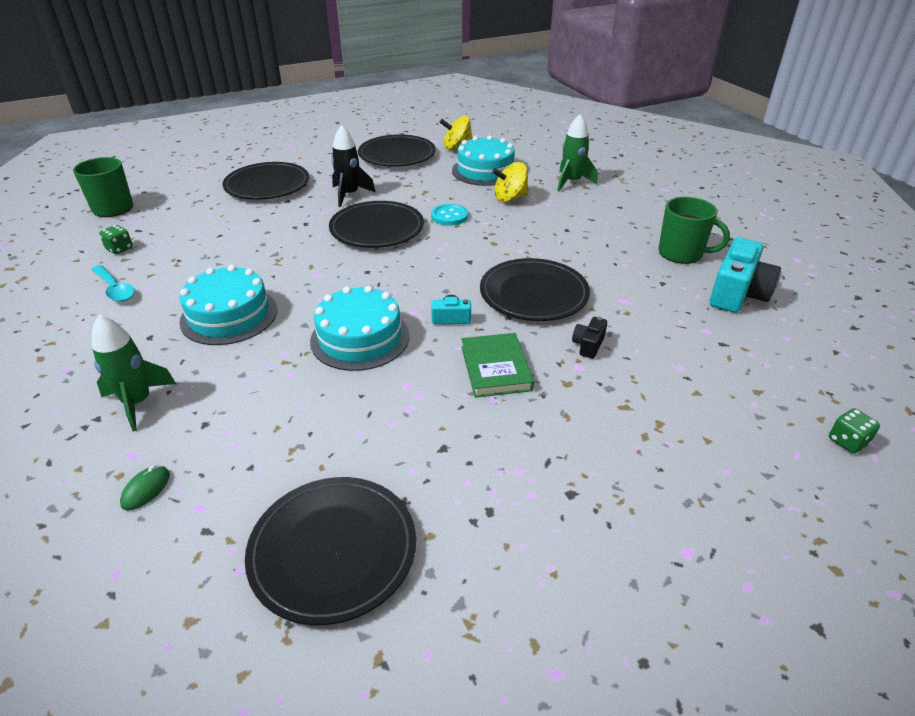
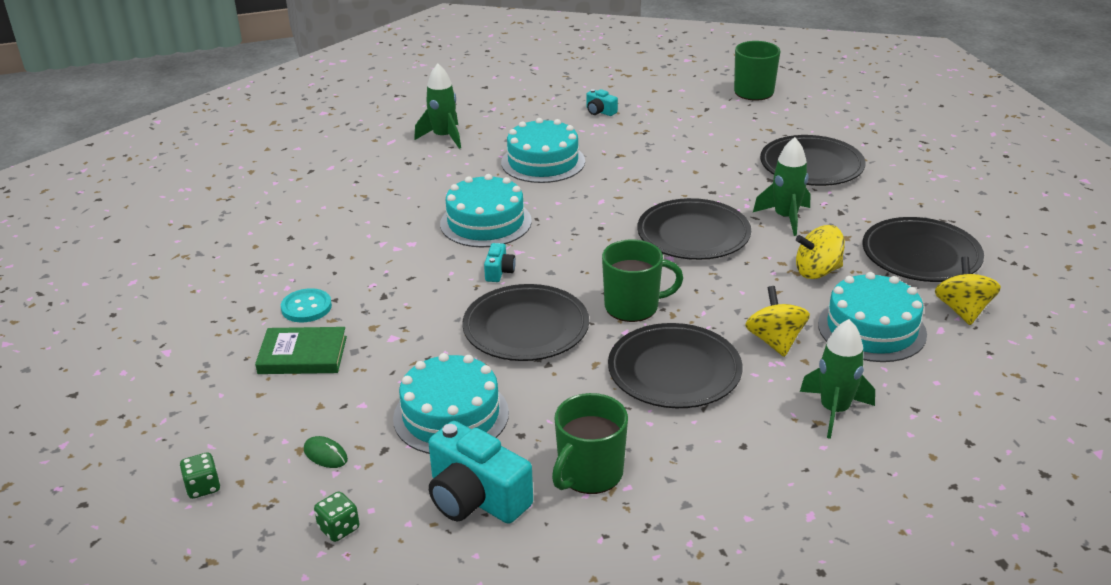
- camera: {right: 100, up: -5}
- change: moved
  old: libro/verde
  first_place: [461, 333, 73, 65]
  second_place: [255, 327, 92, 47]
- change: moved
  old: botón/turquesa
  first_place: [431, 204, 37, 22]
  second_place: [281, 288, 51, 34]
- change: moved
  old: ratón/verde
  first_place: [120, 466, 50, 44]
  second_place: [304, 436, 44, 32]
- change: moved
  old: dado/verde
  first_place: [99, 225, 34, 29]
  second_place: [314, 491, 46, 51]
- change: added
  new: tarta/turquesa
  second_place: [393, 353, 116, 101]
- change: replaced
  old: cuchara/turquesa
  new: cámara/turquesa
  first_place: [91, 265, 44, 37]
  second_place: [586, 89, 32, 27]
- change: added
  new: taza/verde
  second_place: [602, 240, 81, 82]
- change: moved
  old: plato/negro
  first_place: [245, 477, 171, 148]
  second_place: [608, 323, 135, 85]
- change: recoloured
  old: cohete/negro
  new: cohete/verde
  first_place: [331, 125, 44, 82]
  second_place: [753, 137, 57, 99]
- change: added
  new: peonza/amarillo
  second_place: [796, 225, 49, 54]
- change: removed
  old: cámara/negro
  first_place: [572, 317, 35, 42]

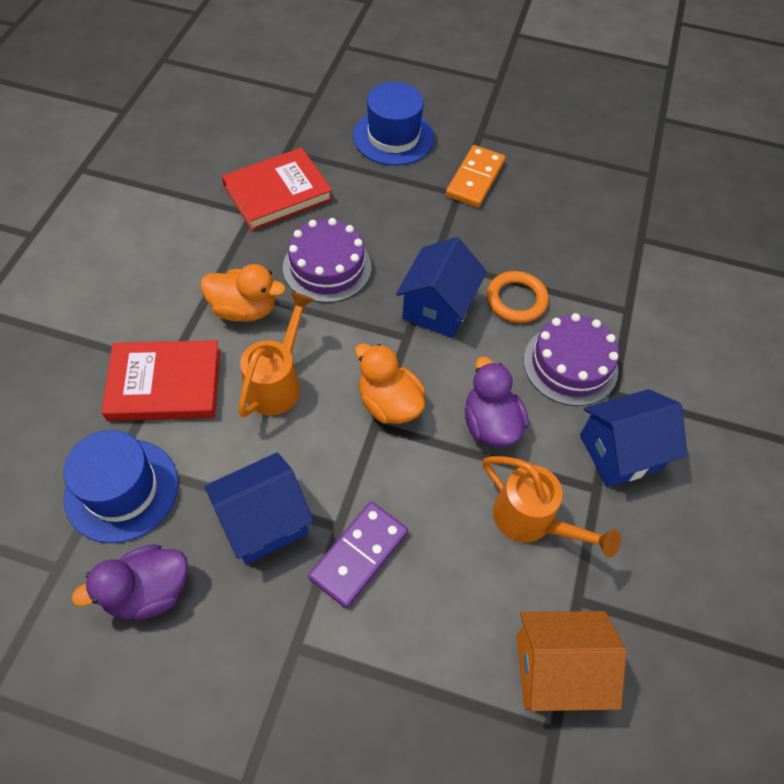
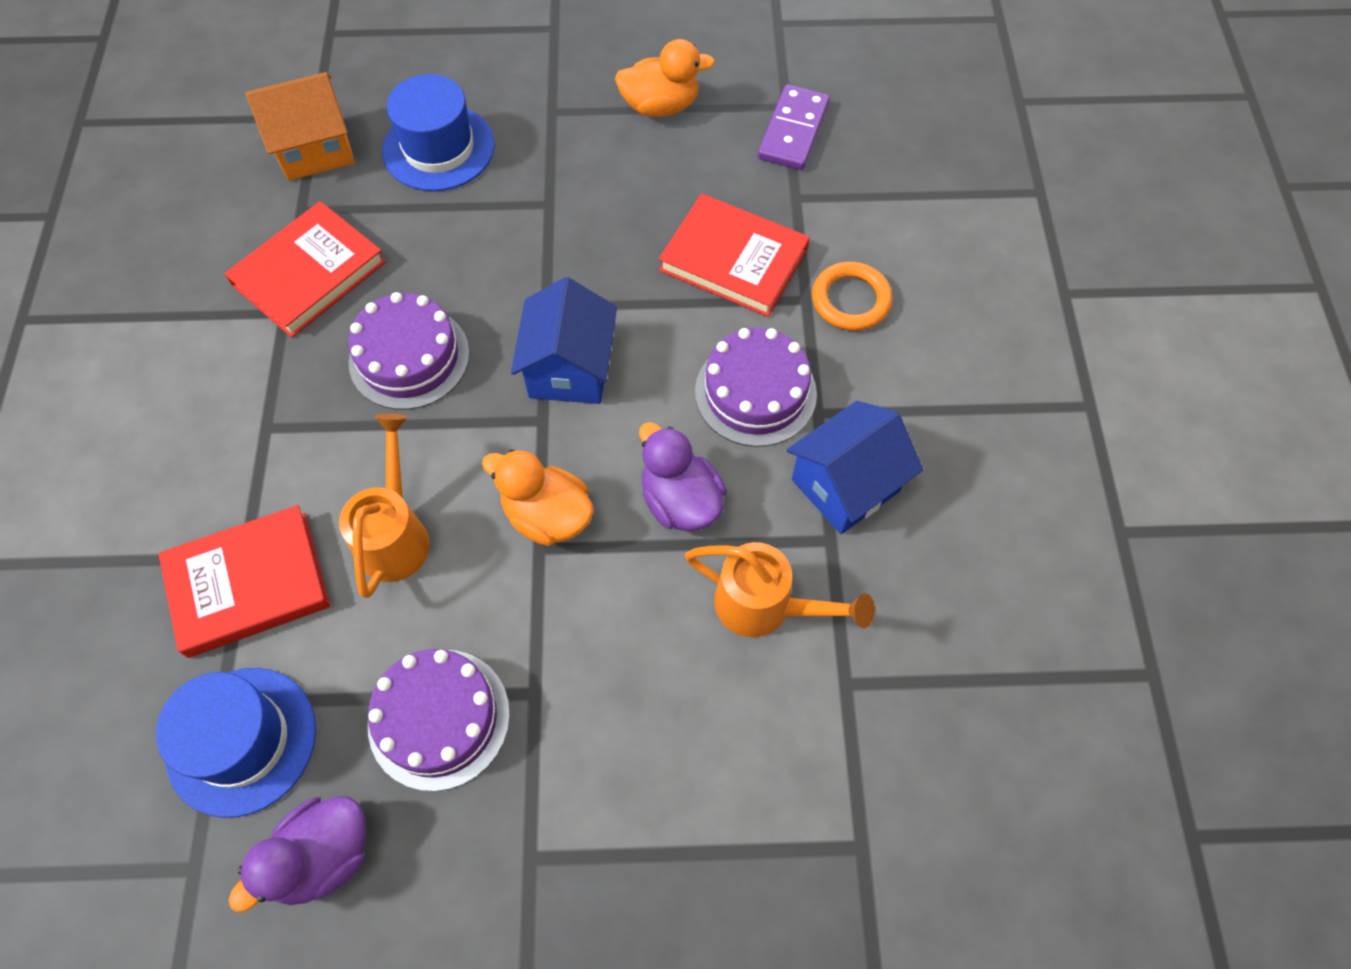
- camera: {right: -15, up: 5}
- change: moved
  old: casa/naranja
  first_place: [517, 611, 110, 100]
  second_place: [246, 72, 109, 109]
- change: replaced
  old: casa/azul
  new: tarta/morado
  first_place: [204, 452, 110, 112]
  second_place: [368, 649, 142, 142]
- change: moved
  old: pato/naranja
  first_place: [201, 264, 84, 58]
  second_place: [615, 39, 100, 78]
- change: added
  new: libro/rojo
  second_place: [659, 193, 151, 124]
- change: moved
  old: ficha de dominó/morado
  first_place: [308, 502, 100, 106]
  second_place: [758, 85, 72, 85]
- change: moved
  old: anillo/naranja
  first_place: [487, 271, 62, 52]
  second_place: [812, 262, 81, 69]
- change: removed
  old: ficha de dominó/naranja
  first_place: [446, 145, 59, 62]

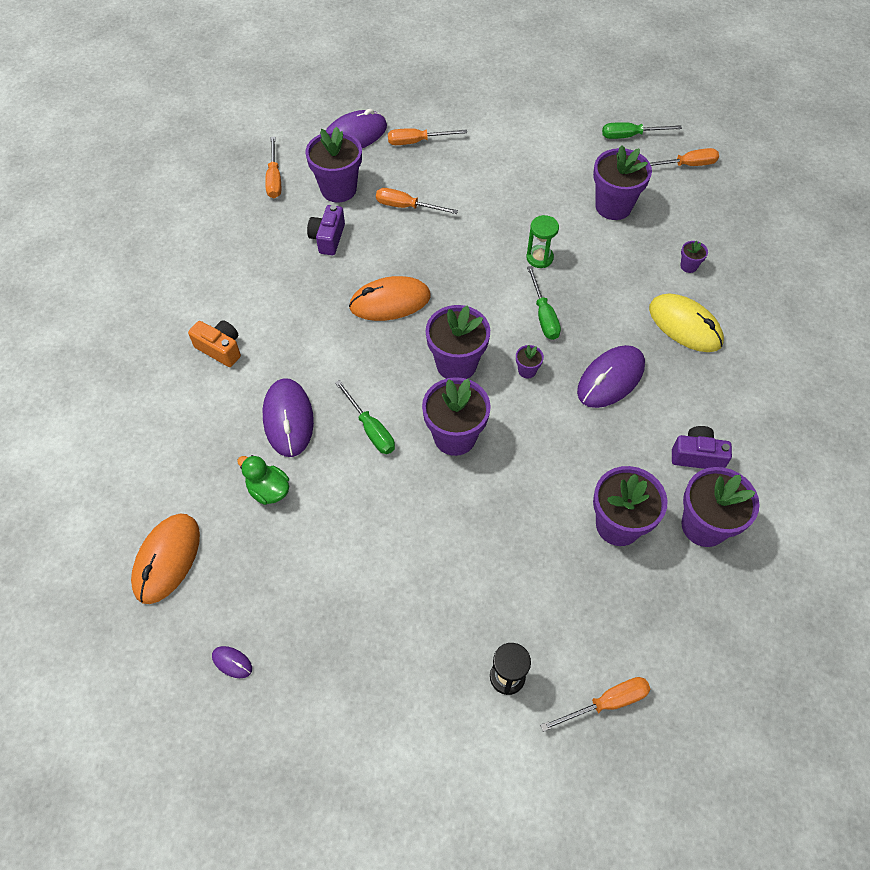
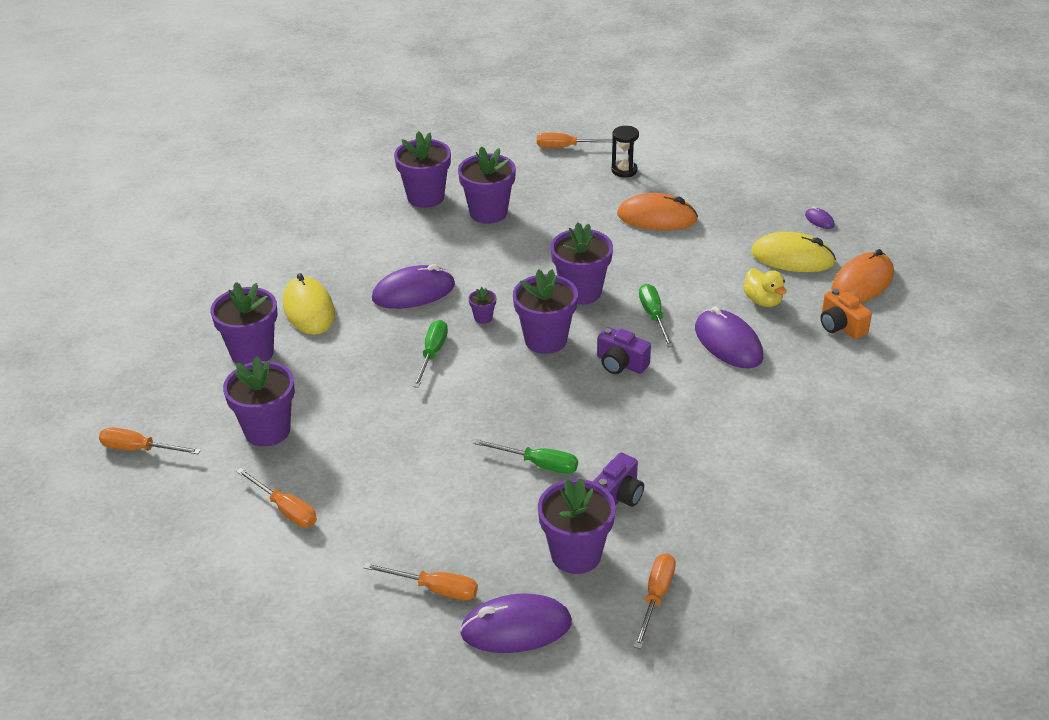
- camera: {right: -155, up: -20}
- change: resized
  old: maceta/morado
  first_place: [680, 240, 28, 33]
  second_place: [210, 282, 67, 83]
  factor: 2.25
- change: moved
  old: destornillador/naranja
  first_place: [376, 188, 82, 26]
  second_place: [236, 468, 81, 59]
- change: moved
  old: destornillador/verde
  first_place: [602, 122, 80, 17]
  second_place: [474, 439, 104, 35]
- change: moved
  old: cámara/morado
  first_place: [672, 426, 60, 43]
  second_place: [597, 327, 54, 47]
- change: moved
  old: ratón/naranja
  first_place: [349, 276, 82, 45]
  second_place: [617, 193, 81, 38]
- change: turned
  old: ratón/morado
  first_place: [263, 378, 51, 79]
  second_place: [695, 306, 69, 63]
  degrees: -45
- change: recoloured
  old: pato/verde
  new: pato/amarillo
  first_place: [237, 455, 52, 50]
  second_place: [743, 268, 44, 39]
- change: added
  new: ratón/amarillo
  second_place: [751, 232, 85, 40]
- change: moved
  old: cámara/naranja
  first_place: [188, 320, 53, 47]
  second_place: [821, 288, 51, 51]
- change: removed
  old: reloj de arena/verde
  first_place: [526, 215, 33, 53]

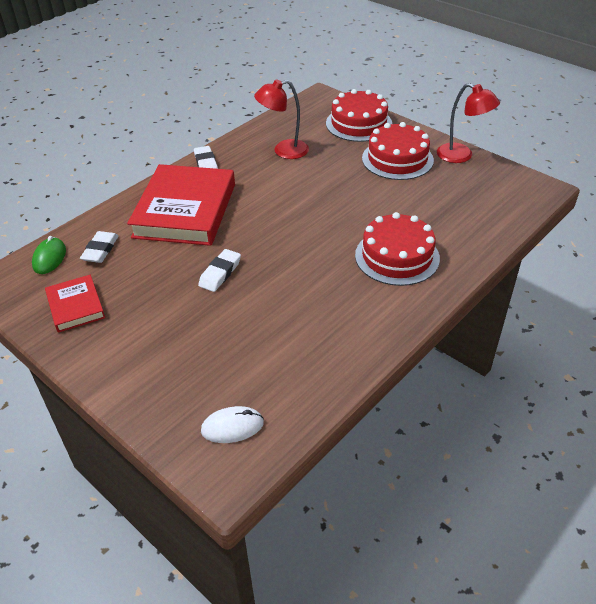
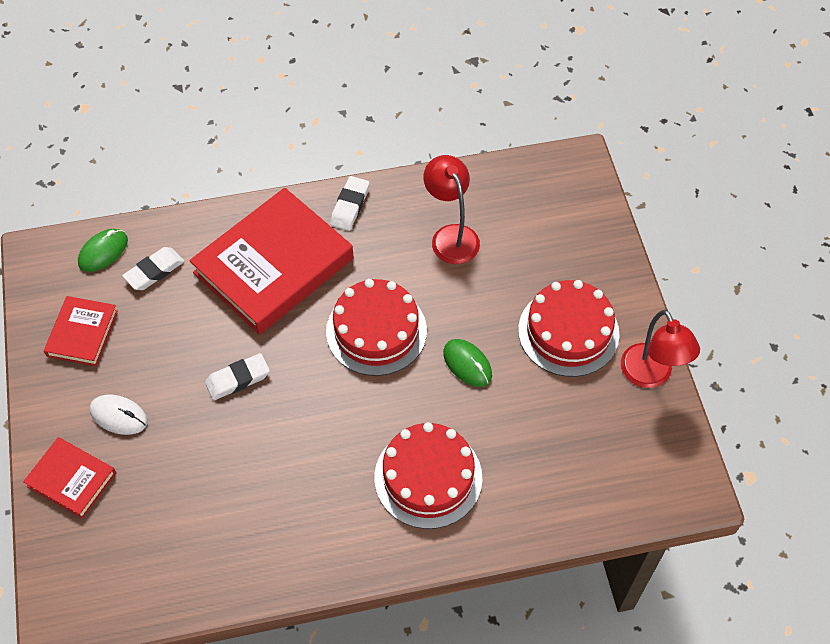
- camera: {right: 35, up: 15}
- change: added
  new: libro/rojo
  second_place: [23, 437, 93, 82]
- change: moved
  old: ratón/blanco
  first_place: [201, 406, 63, 37]
  second_place: [90, 395, 58, 40]
- change: moved
  old: tarta/rojo
  first_place: [326, 89, 66, 53]
  second_place: [326, 279, 101, 97]
- change: turned
  old: lámpara/rojo
  first_place: [254, 79, 55, 80]
  second_place: [423, 155, 57, 109]
  degrees: 45
- change: added
  new: ratón/verde
  second_place: [443, 339, 49, 48]

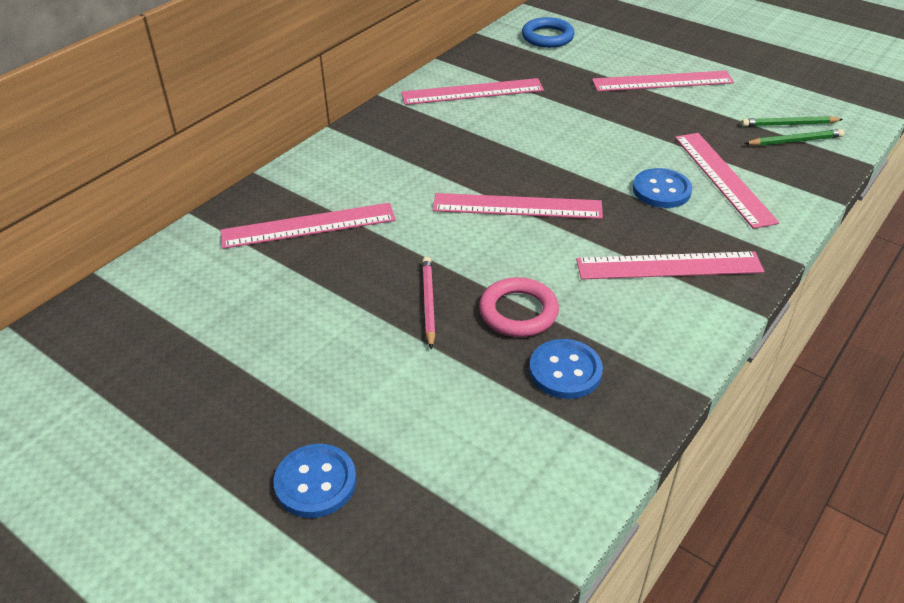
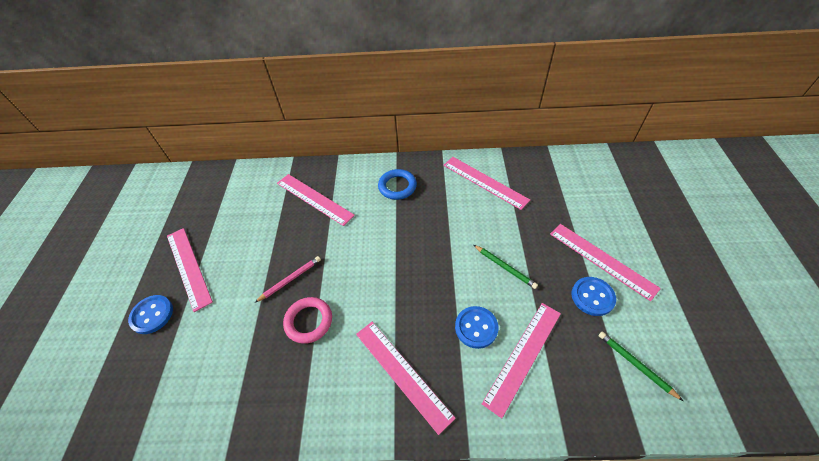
- camera: {right: 55, up: 10}
- change: moved
  old: regla/rosa
  first_place: [433, 193, 170, 26]
  second_place: [167, 228, 46, 84]
- change: moved
  old: anillo/azul
  first_place: [522, 17, 53, 31]
  second_place: [378, 169, 39, 31]
- change: moved
  old: lápiz/verde
  first_place: [744, 129, 100, 17]
  second_place: [474, 245, 64, 44]
- change: moved
  old: botón/azul
  first_place: [529, 339, 74, 60]
  second_place: [572, 277, 44, 39]

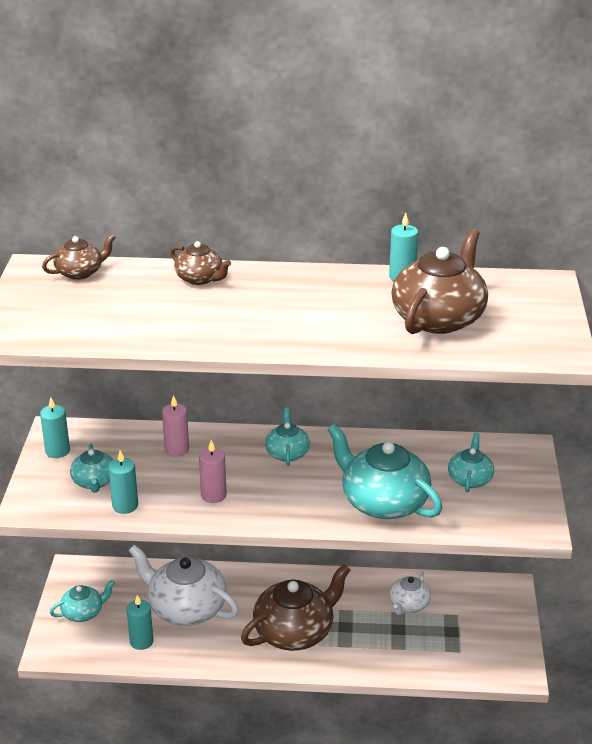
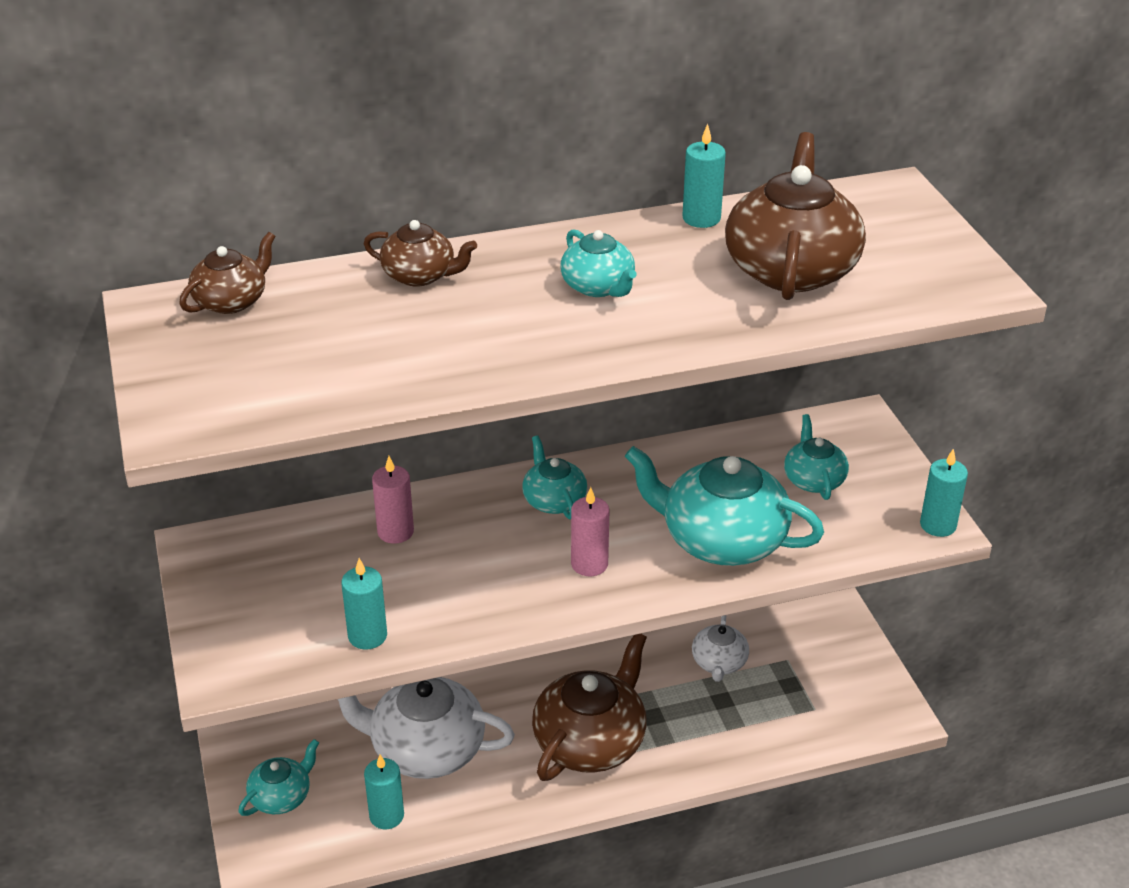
- camera: {right: -20, up: 5}
- change: moved
  old: tetera/turquesa
  first_place: [70, 444, 43, 49]
  second_place: [560, 229, 76, 68]
- change: moved
  old: vela/rosa
  first_place: [199, 440, 28, 63]
  second_place: [571, 487, 38, 89]
- change: moved
  old: vela/turquesa
  first_place: [40, 397, 30, 61]
  second_place: [920, 449, 48, 88]

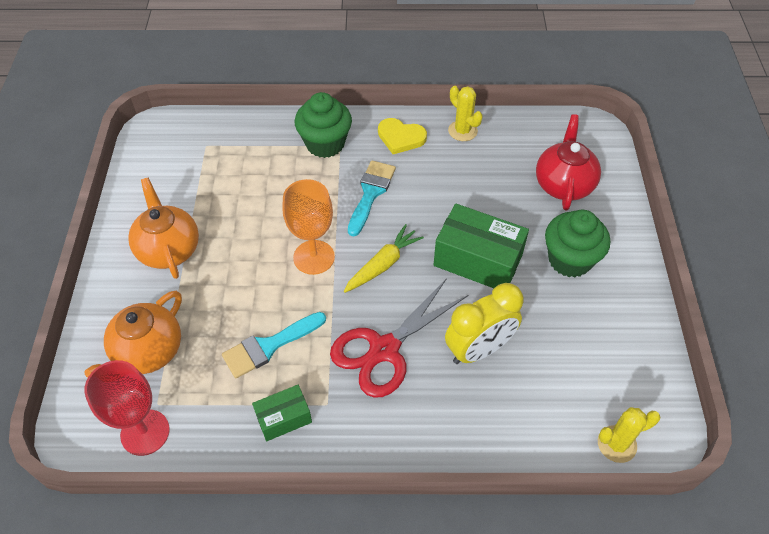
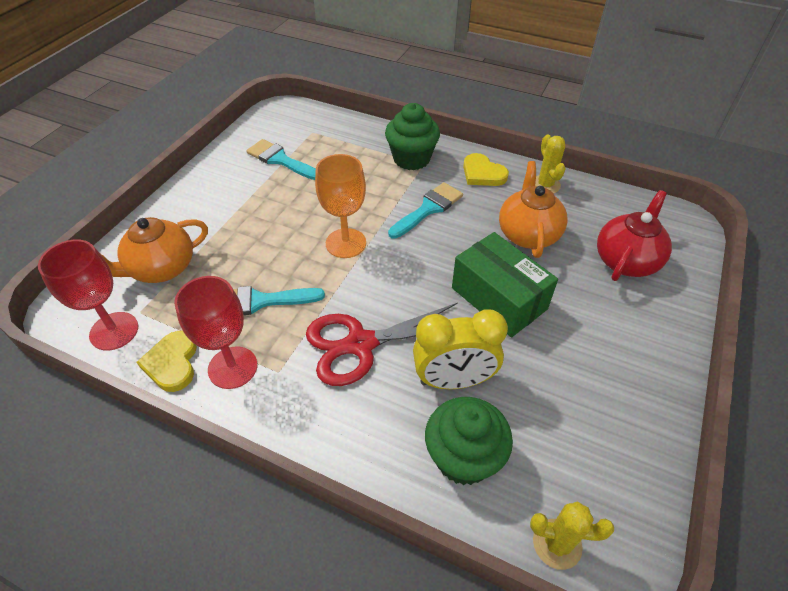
- camera: {right: 25, up: -5}
- change: added
  new: corazón/amarillo
  second_place: [137, 331, 60, 61]
- change: replaced
  old: caja/verde
  new: copa/rojo
  first_place: [252, 385, 60, 56]
  second_place: [174, 276, 83, 113]
- change: added
  new: pincel/turquesa
  second_place: [246, 139, 70, 41]
- change: moved
  old: magdalena/verde
  first_place: [545, 210, 65, 68]
  second_place: [425, 397, 88, 88]
- change: moved
  old: tetera/naranja
  first_place: [128, 178, 71, 101]
  second_place: [499, 161, 69, 97]
- change: removed
  old: zanahoria/amarillo
  first_place: [344, 224, 80, 69]

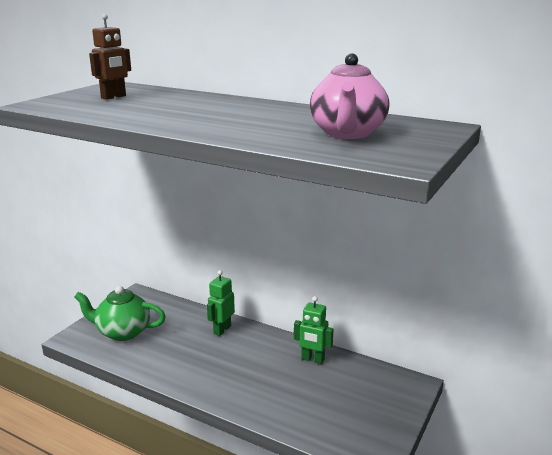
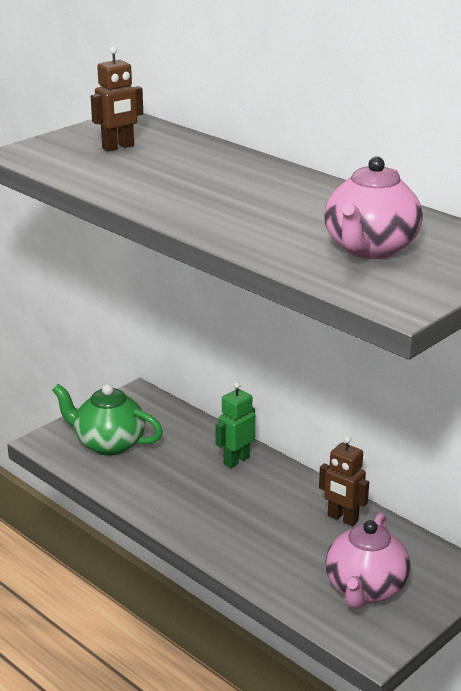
- camera: {right: 15, up: 5}
- change: recoloured
  old: robot/verde
  new: robot/marrón
  first_place: [294, 296, 39, 68]
  second_place: [319, 436, 50, 90]
- change: added
  new: tetera/rosa
  second_place: [325, 513, 85, 96]

